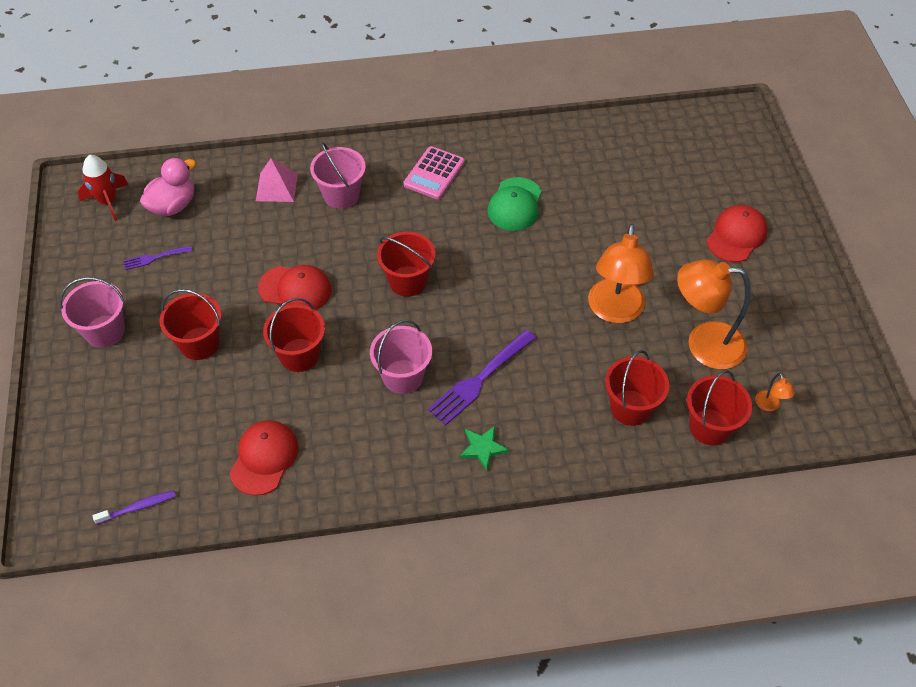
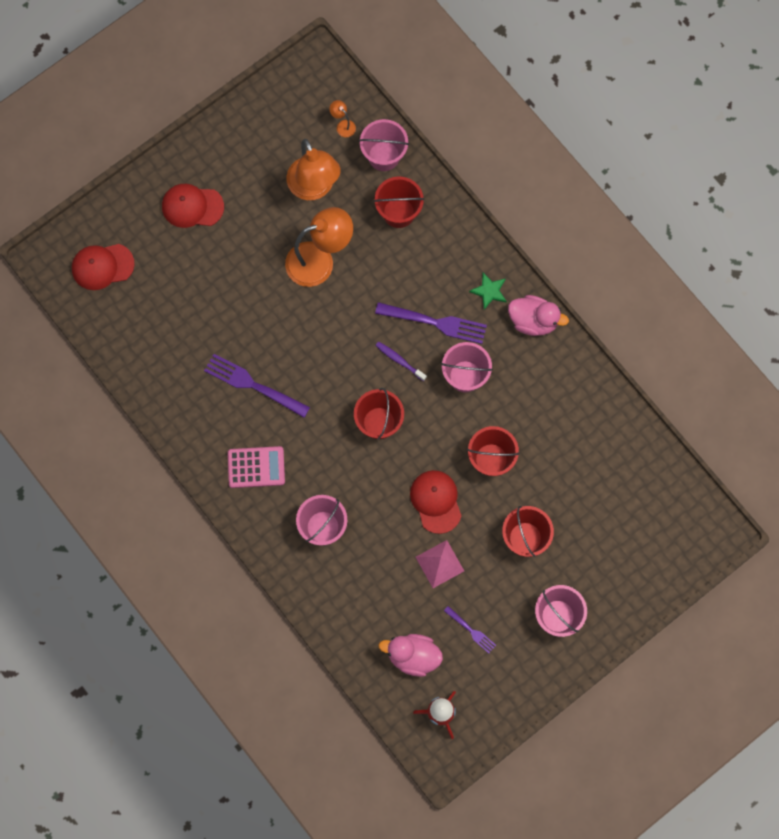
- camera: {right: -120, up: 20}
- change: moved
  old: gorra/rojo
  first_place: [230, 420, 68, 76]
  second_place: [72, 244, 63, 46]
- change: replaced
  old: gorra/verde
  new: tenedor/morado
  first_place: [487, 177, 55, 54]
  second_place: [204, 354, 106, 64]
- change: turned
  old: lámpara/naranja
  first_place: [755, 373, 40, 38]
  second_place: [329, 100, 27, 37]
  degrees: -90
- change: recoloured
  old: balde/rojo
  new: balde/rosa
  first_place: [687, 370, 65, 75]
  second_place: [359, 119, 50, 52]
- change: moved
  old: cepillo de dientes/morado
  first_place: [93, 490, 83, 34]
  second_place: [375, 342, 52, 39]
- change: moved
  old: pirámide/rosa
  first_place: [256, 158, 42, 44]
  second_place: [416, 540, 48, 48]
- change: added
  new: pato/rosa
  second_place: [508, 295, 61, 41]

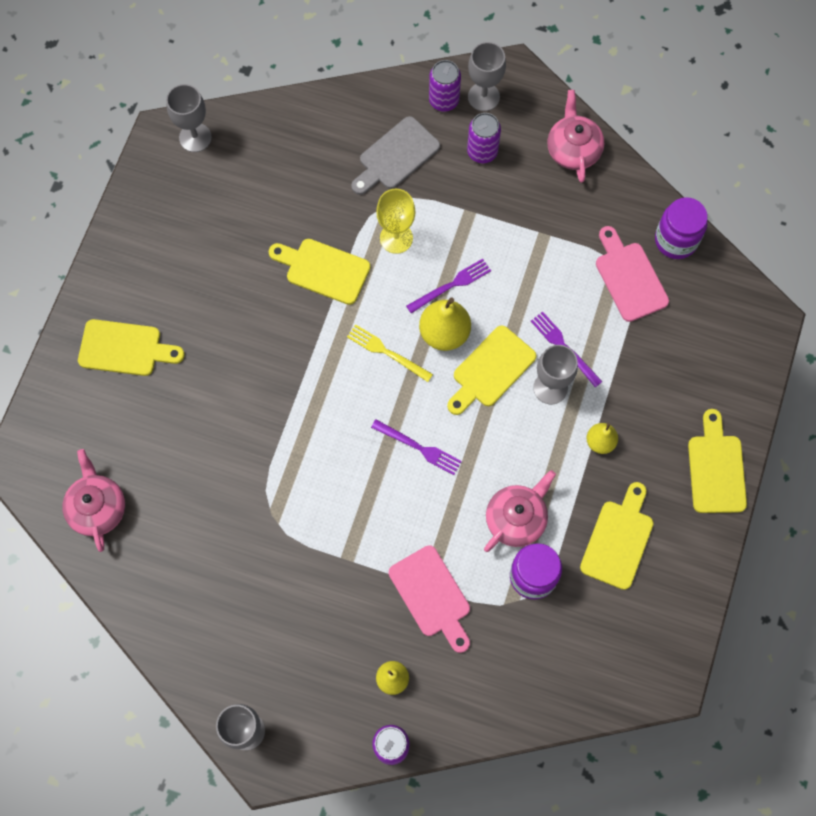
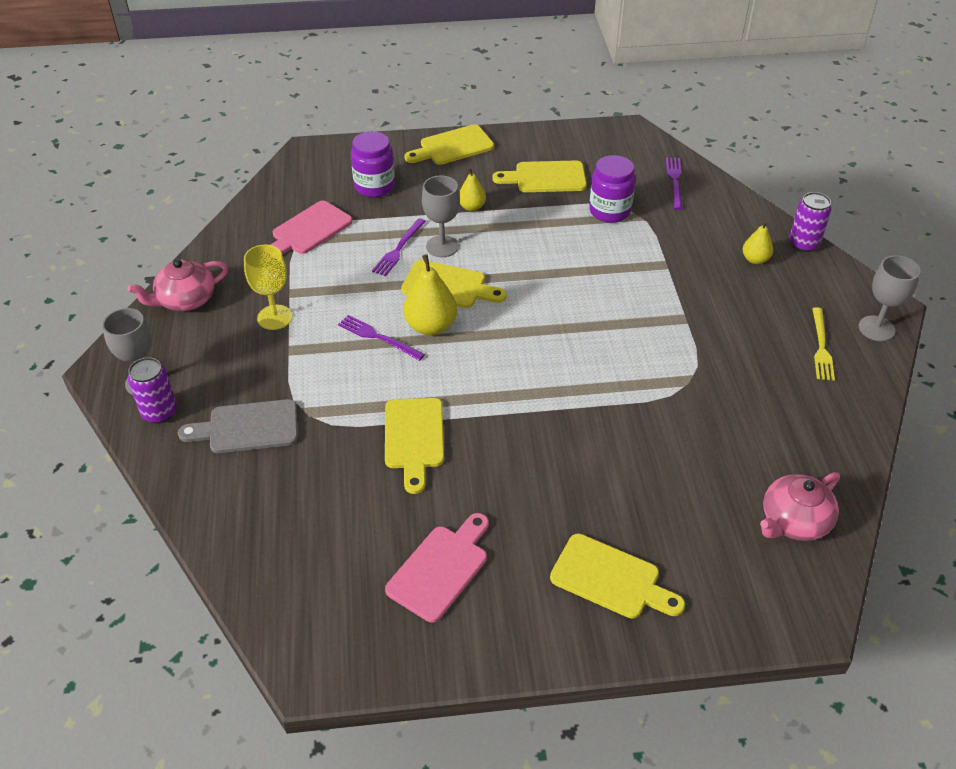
- camera: {right: -115, up: -25}
- change: turned
  old: tabla de cortar/gris
  first_place: [351, 116, 89, 79]
  second_place: [178, 399, 120, 54]
  degrees: 150
- change: moved
  old: copa/amarillo
  first_place: [376, 189, 39, 65]
  second_place: [244, 244, 48, 86]
- change: moved
  old: tarro/morado
  first_place: [655, 197, 53, 62]
  second_place: [351, 131, 44, 66]
- change: moved
  old: tabla de cortar/rosa
  first_place: [389, 545, 81, 108]
  second_place: [385, 513, 104, 109]
- change: turned
  old: tabla de cortar/amarillo
  first_place: [78, 319, 107, 57]
  second_place: [550, 533, 135, 86]
  degrees: 135
- change: moved
  old: tenedor/morado
  first_place: [371, 419, 91, 56]
  second_place: [666, 158, 17, 52]
- change: moved
  old: tenedor/amarillo
  first_place: [347, 324, 86, 58]
  second_place: [812, 307, 23, 74]
- change: removed
  old: copa/gris
  first_place: [166, 84, 46, 68]
- change: removed
  old: lata/morado
  first_place: [467, 113, 34, 50]
- change: removed
  old: tetera/rosa
  first_place: [484, 470, 72, 82]

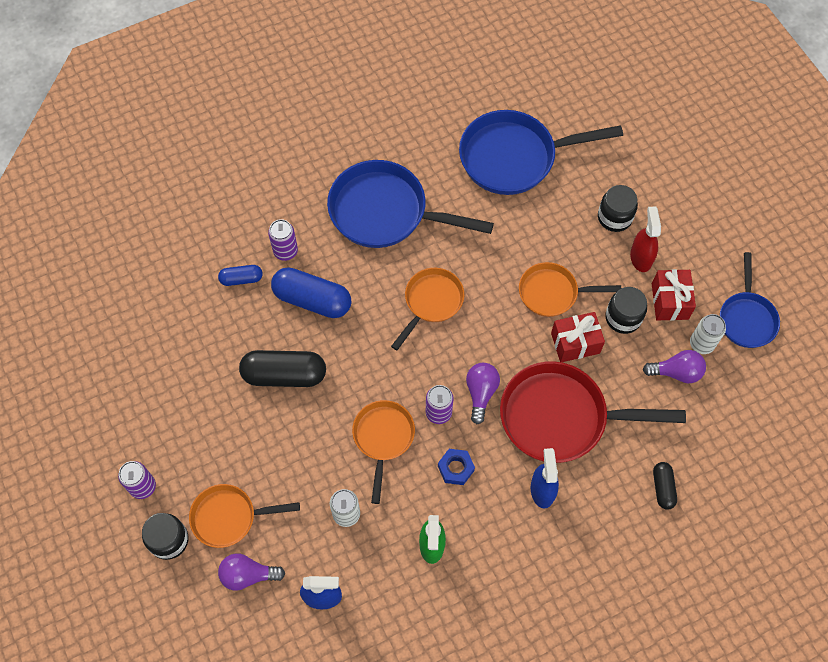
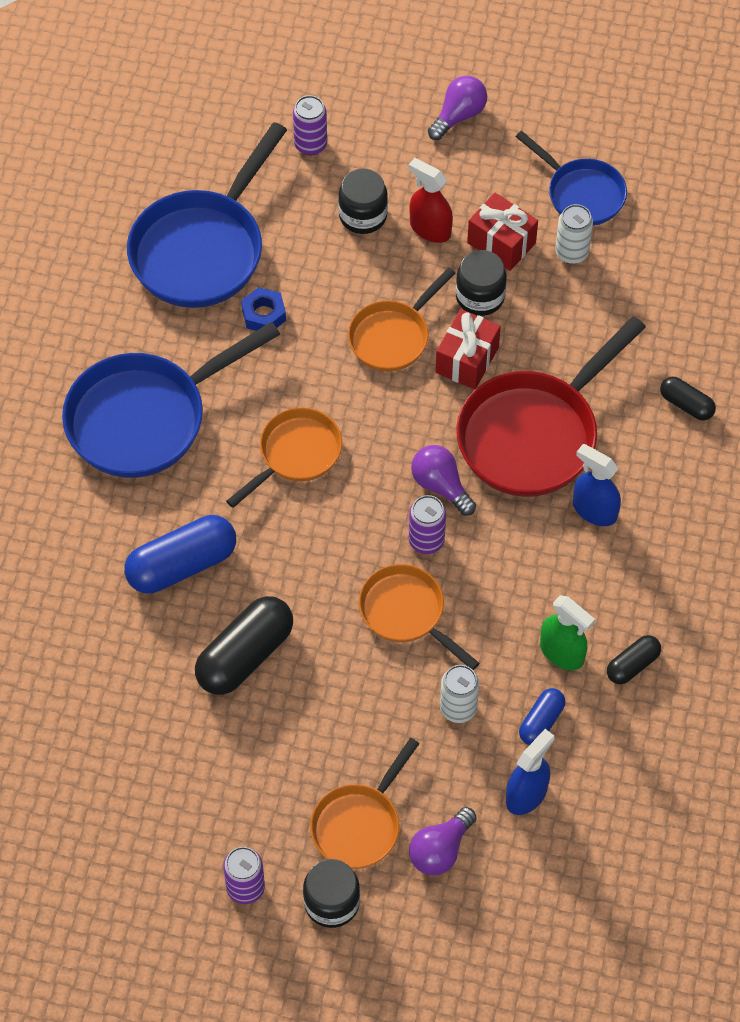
- camera: {right: -50, up: -5}
- change: turned
  old: sartén/naranja
  first_place: [391, 268, 73, 82]
  second_place: [226, 408, 116, 100]
  degrees: 60
- change: moved
  old: tuerca/azul
  first_place: [438, 449, 37, 36]
  second_place: [241, 287, 45, 44]
- change: moved
  old: lata/morado
  first_place: [268, 219, 30, 42]
  second_place: [293, 95, 34, 60]
- change: moved
  old: bombilla/morado
  first_place: [643, 350, 63, 33]
  second_place: [428, 76, 59, 64]
- change: moved
  old: cápsula/azul
  first_place: [218, 265, 45, 21]
  second_place: [519, 688, 46, 57]
- change: added
  new: cápsula/negro
  second_place: [607, 635, 54, 49]

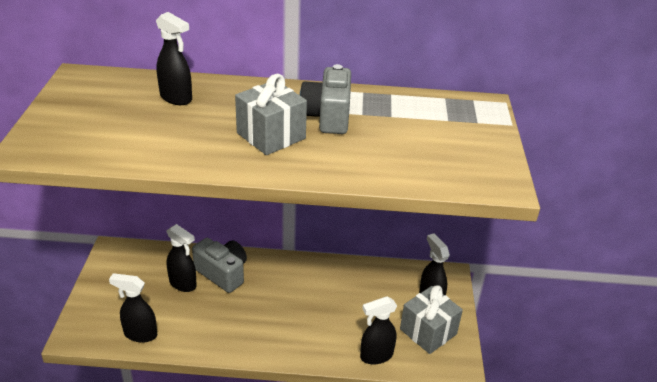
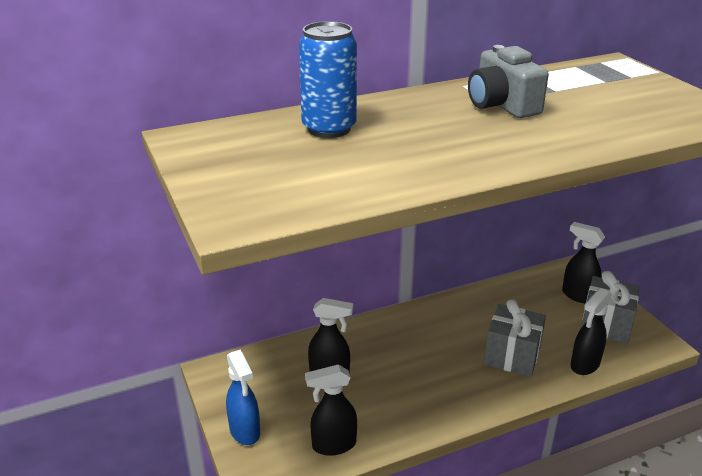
- camera: {right: -25, up: -5}
- change: added
  new: pulverizador/azul
  second_place: [226, 349, 34, 96]
- change: replaced
  old: pulverizador/negro
  new: lata/azul
  first_place: [156, 12, 36, 93]
  second_place: [299, 21, 58, 117]
- change: moved
  old: regalo/gris
  first_place: [235, 74, 72, 81]
  second_place: [484, 299, 62, 78]
- change: removed
  old: cámara/gris
  first_place: [192, 238, 55, 55]

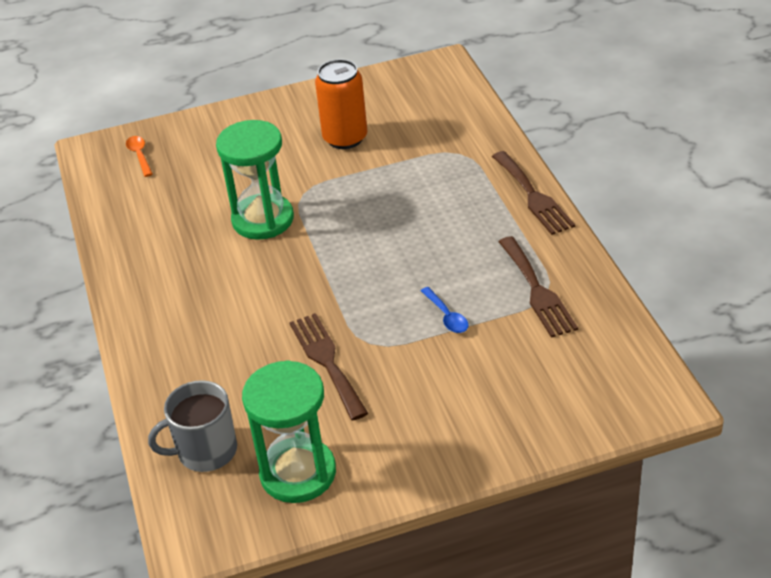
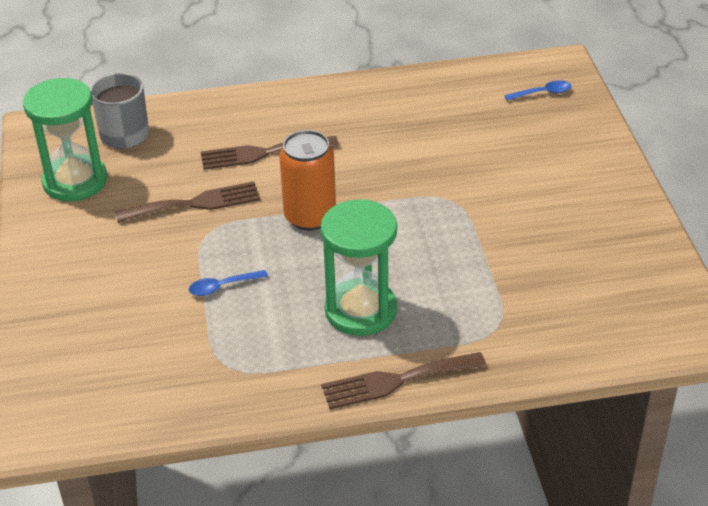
- camera: {right: 95, up: 0}
- change: moved
  old: tenedor/marrón
  first_place: [498, 236, 80, 102]
  second_place: [201, 136, 138, 34]
- change: moved
  old: lata/naranja
  first_place: [315, 59, 52, 90]
  second_place: [279, 130, 57, 101]
- change: moved
  old: reloj de arena/verde
  first_place: [216, 120, 78, 120]
  second_place: [320, 199, 77, 137]
- change: recoloured
  old: cuchara/naranja
  new: cuchara/azul
  first_place: [126, 136, 26, 41]
  second_place: [504, 80, 67, 21]

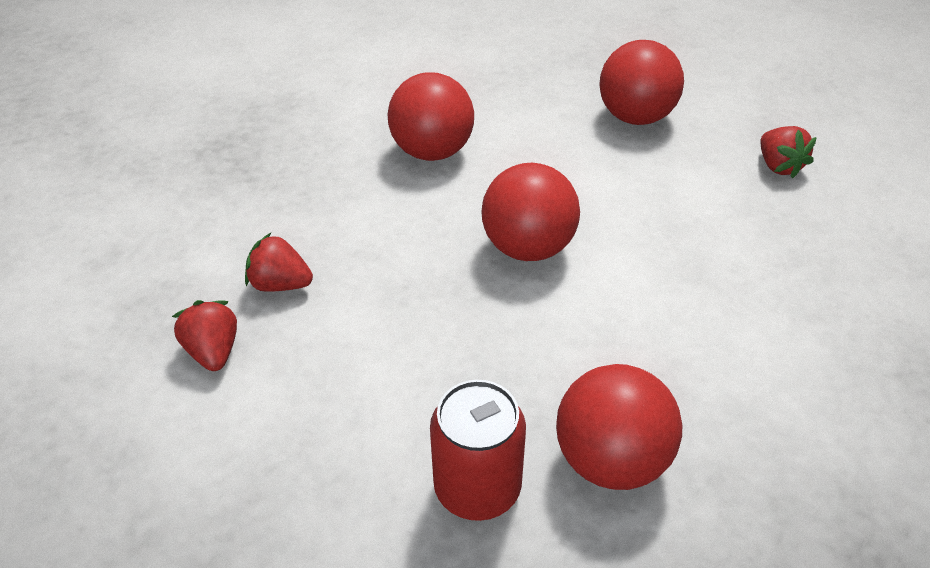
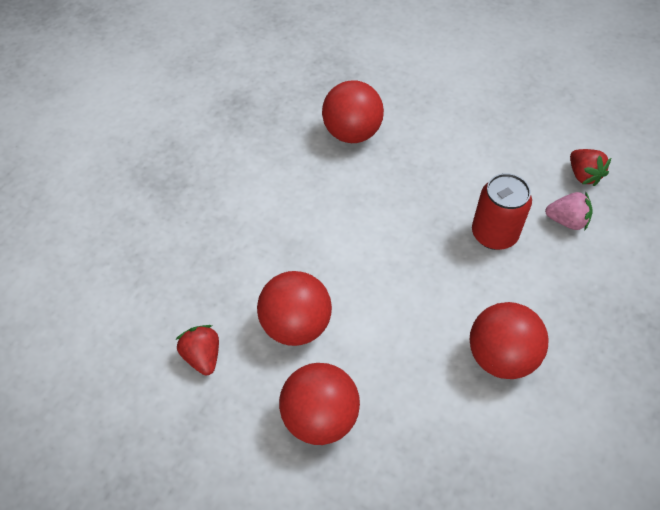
- camera: {right: 175, up: 10}
- change: moved
  old: pelota/rojo
  first_place: [481, 163, 99, 98]
  second_place: [257, 271, 75, 75]
- change: moved
  old: lata/rojo
  first_place: [430, 380, 96, 141]
  second_place: [472, 173, 60, 77]
- change: recoloured
  old: fresa/rojo
  new: fresa/rosa
  first_place: [245, 233, 68, 59]
  second_place: [545, 191, 48, 40]

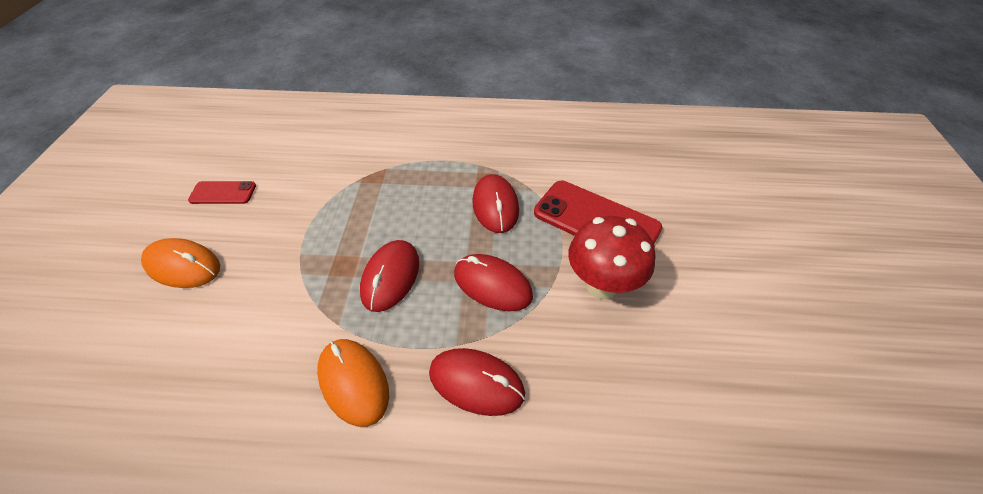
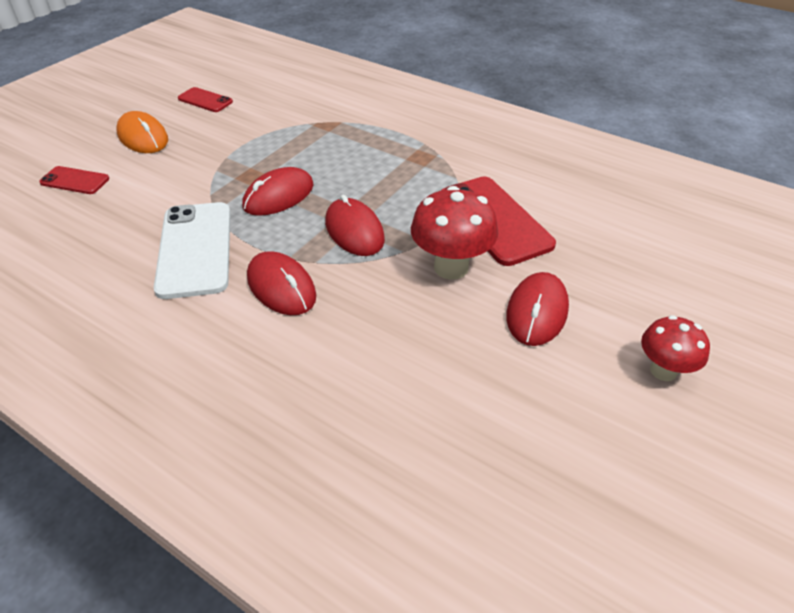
- camera: {right: 30, up: -5}
- change: added
  new: móvil/rojo
  second_place: [39, 166, 70, 28]
- change: replaced
  old: ratón/naranja
  new: móvil/blanco
  first_place: [317, 339, 72, 88]
  second_place: [154, 202, 77, 97]
- change: moved
  old: ratón/rojo
  first_place: [472, 174, 47, 59]
  second_place: [506, 272, 63, 74]
- change: added
  new: seta/rojo
  second_place: [641, 315, 69, 66]

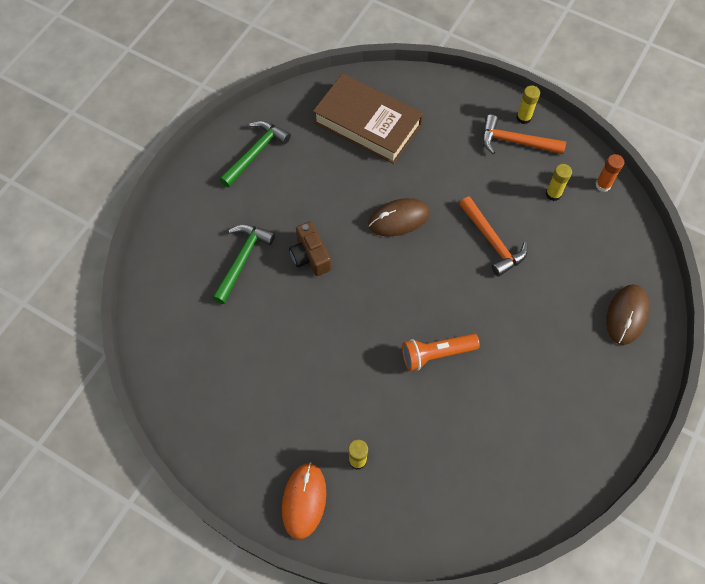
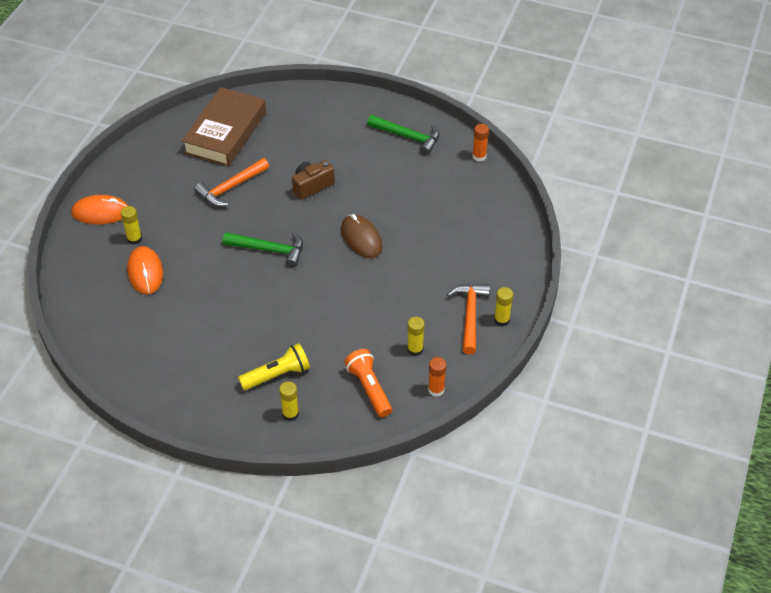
- camera: {right: 80, up: -15}
- change: added
  new: ratón/naranja
  second_place: [127, 246, 36, 48]
- change: moved
  old: libro/marrón
  first_place: [313, 73, 110, 91]
  second_place: [182, 87, 84, 80]
- change: moved
  old: martillo/naranja
  first_place: [459, 196, 69, 81]
  second_place: [194, 158, 75, 49]
- change: moved
  old: martillo/verde
  first_place: [212, 224, 63, 80]
  second_place: [223, 232, 80, 36]
- change: added
  new: lámpara de mano/amarillo
  second_place: [238, 343, 72, 47]
- change: replaced
  old: ratón/marrón
  new: barra de pegamento/amarillo
  first_place: [606, 284, 44, 61]
  second_place: [279, 381, 20, 40]
- change: moved
  old: lámpara de mano/naranja
  first_place: [402, 334, 78, 37]
  second_place: [345, 349, 47, 68]
- change: added
  new: barra de pegamento/naranja
  second_place: [472, 124, 17, 37]

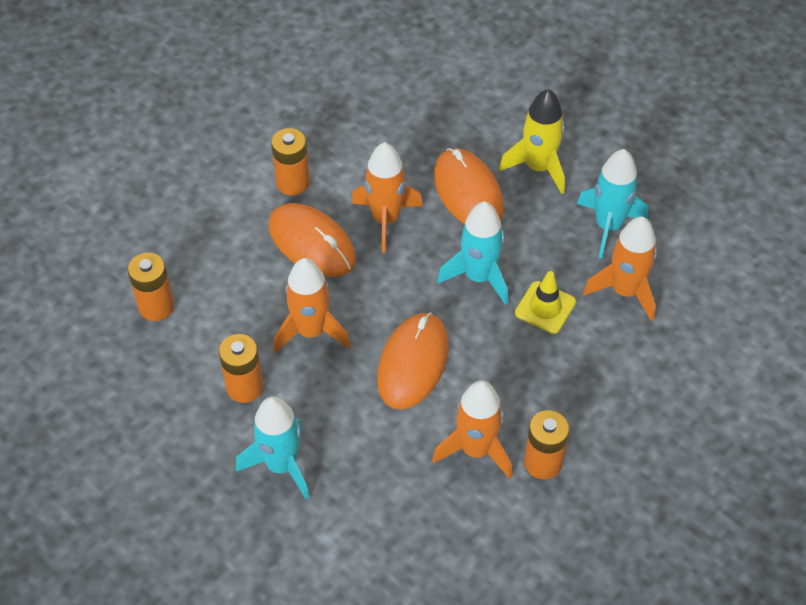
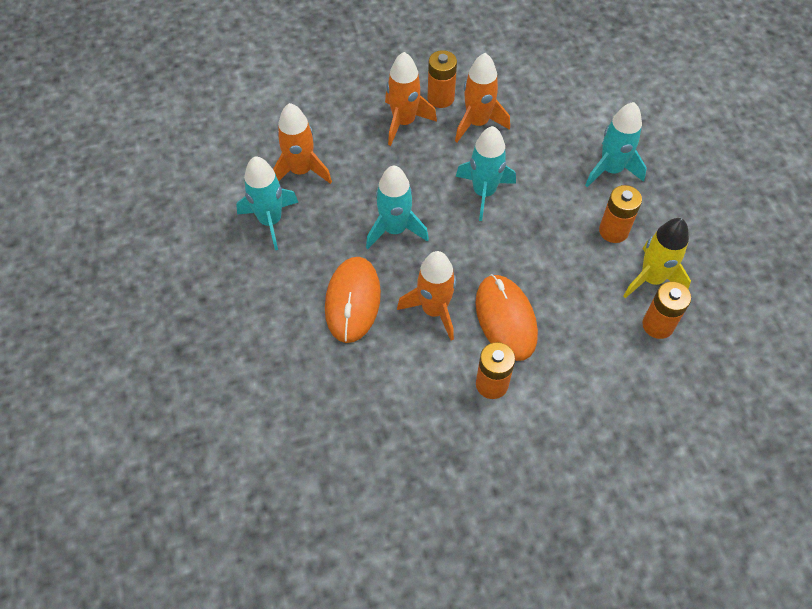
- camera: {right: -150, up: 5}
- change: moved
  old: cohete/naranja
  first_place: [273, 258, 77, 95]
  second_place: [385, 52, 52, 94]
- change: replaced
  old: ratón/naranja
  new: cohete/turquesa
  first_place: [377, 312, 72, 98]
  second_place: [456, 126, 60, 95]
- change: moved
  old: cohete/amarillo
  first_place: [499, 89, 66, 105]
  second_place: [623, 218, 68, 80]
- change: removed
  old: cono de tráfico/amarillo
  first_place: [515, 271, 61, 63]

